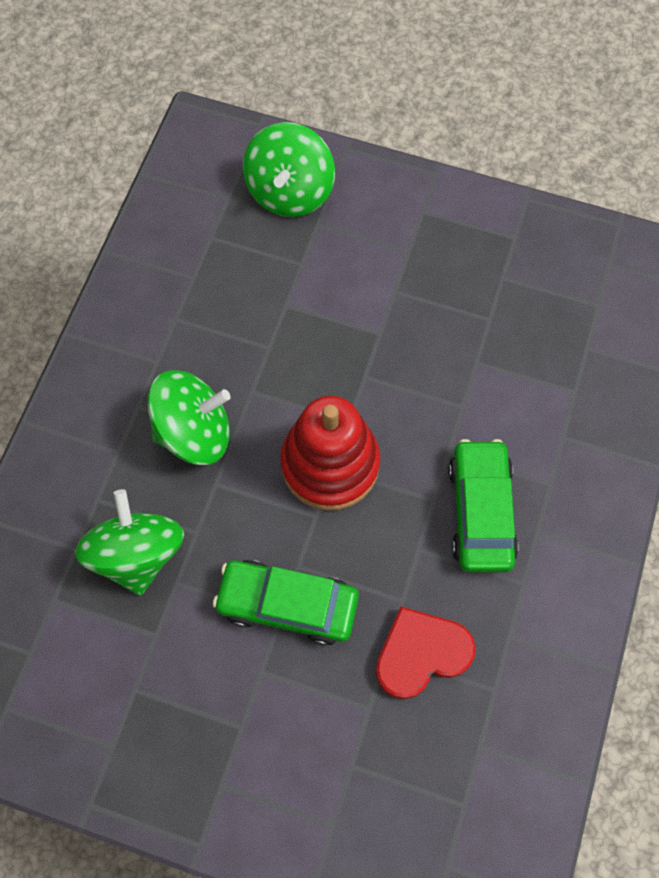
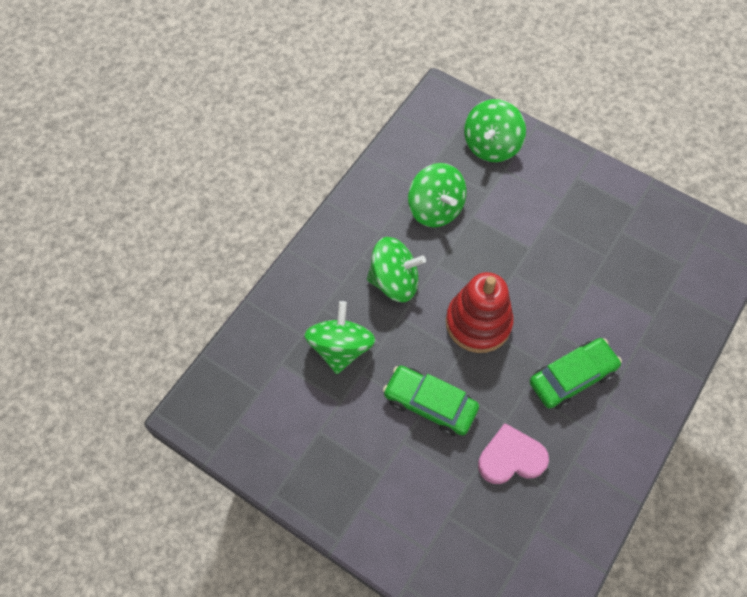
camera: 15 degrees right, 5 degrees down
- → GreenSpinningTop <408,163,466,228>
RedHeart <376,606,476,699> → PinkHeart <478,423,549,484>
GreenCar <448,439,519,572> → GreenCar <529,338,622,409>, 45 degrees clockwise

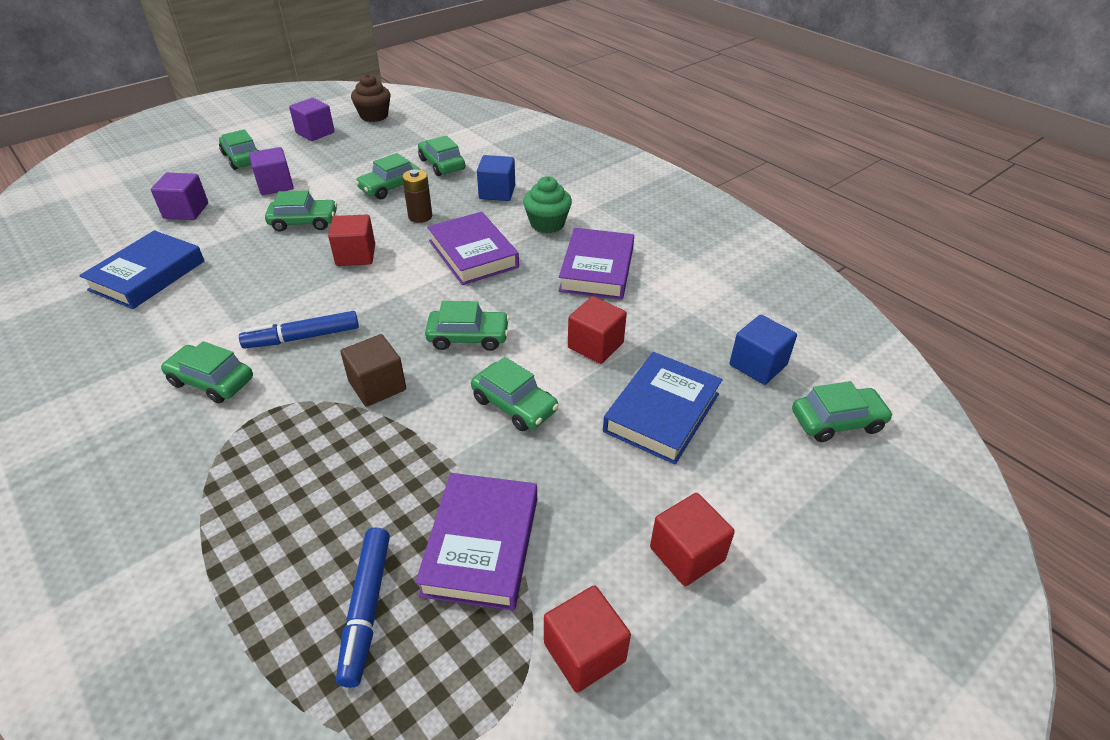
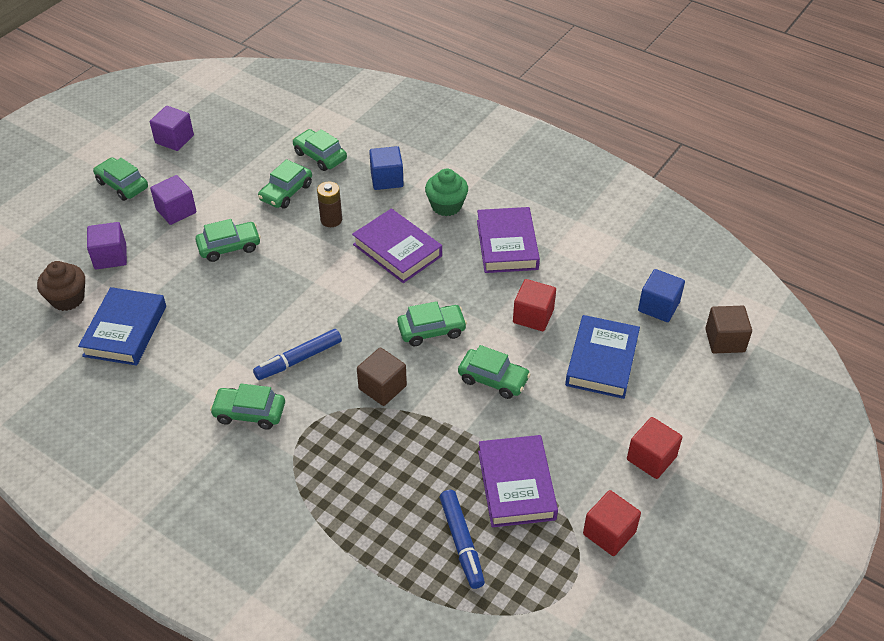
camera: 15 degrees left, 5 degrees up
BrownCupcake <351,74,390,122> → BrownCupcake <37,261,85,311>, moved
GreenCar <792,381,893,442> → BrownCube <705,306,752,353>
RedCube <328,215,375,266> → -

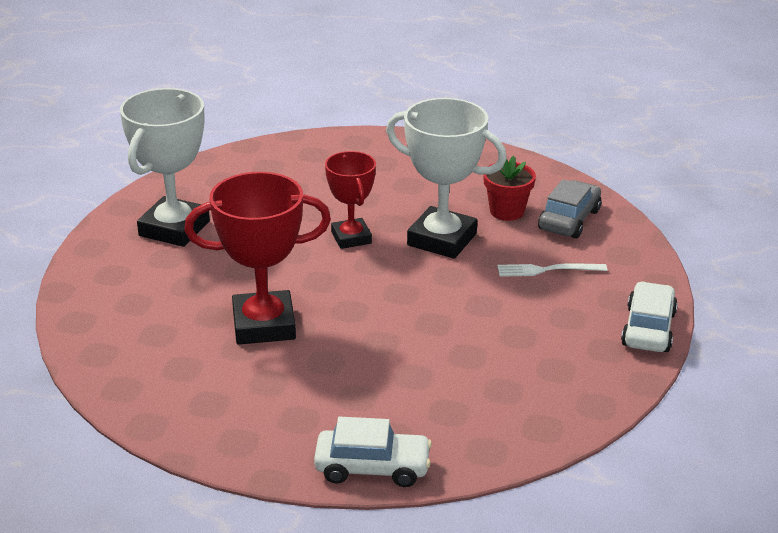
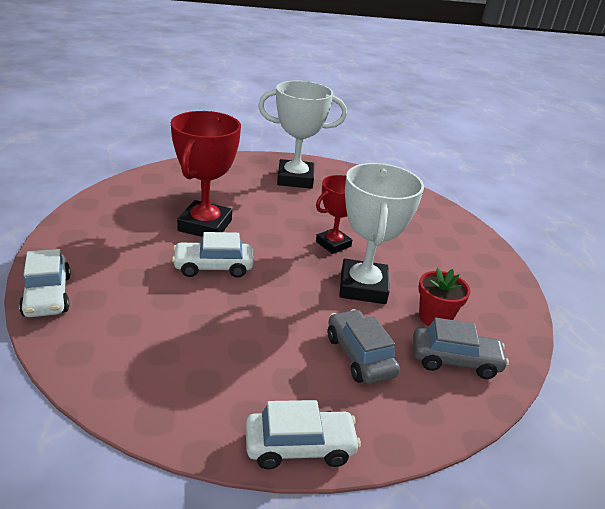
camera: 65 degrees right, 0 degrees up
RedTrophy <184,172,331,345> → RedTrophy <171,111,241,237>, 45 degrees clockwise
- → WhiteCar <172,232,254,278>
WhiteFork <498,263,607,277> → GreyCar <328,309,400,384>

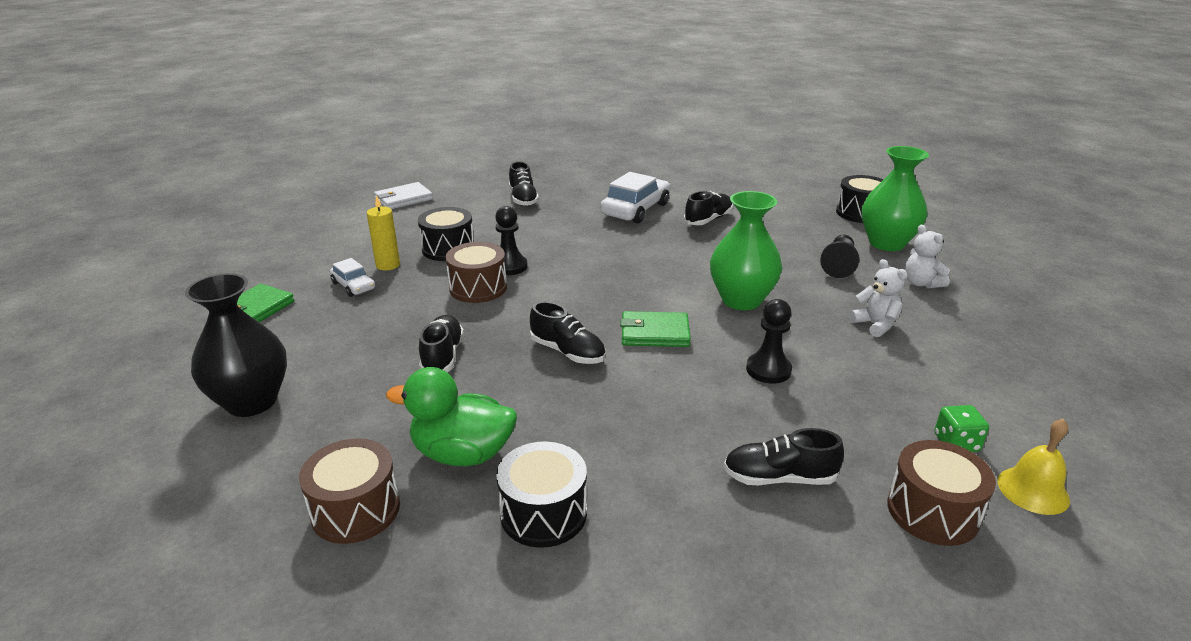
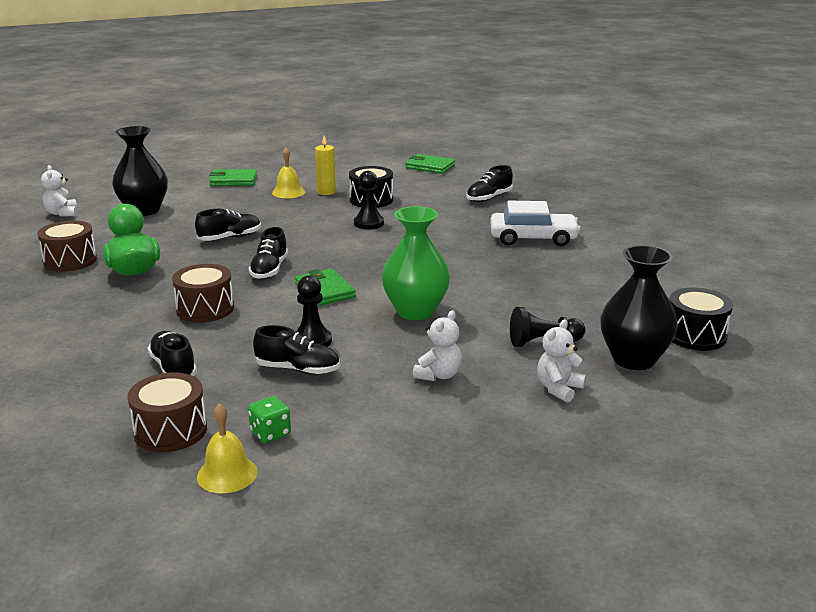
camera: 60 degrees right, 5 degrees down
- → WhiteTeddyBear <41,165,77,217>
BrownDrum <446,242,507,303> → BrownDrum <172,264,234,323>, moved
BlackShoe <684,191,733,225> → BlackShoe <253,325,340,374>, moved
WhiteCar <330,258,375,297> → YellowBell <272,147,305,198>
WhiteWallet <374,182,433,209> → GreenWallet <405,154,455,174>
GreenVase <861,146,929,251> → BlackVase <601,245,678,370>
BlackDrum <496,441,587,548> → -

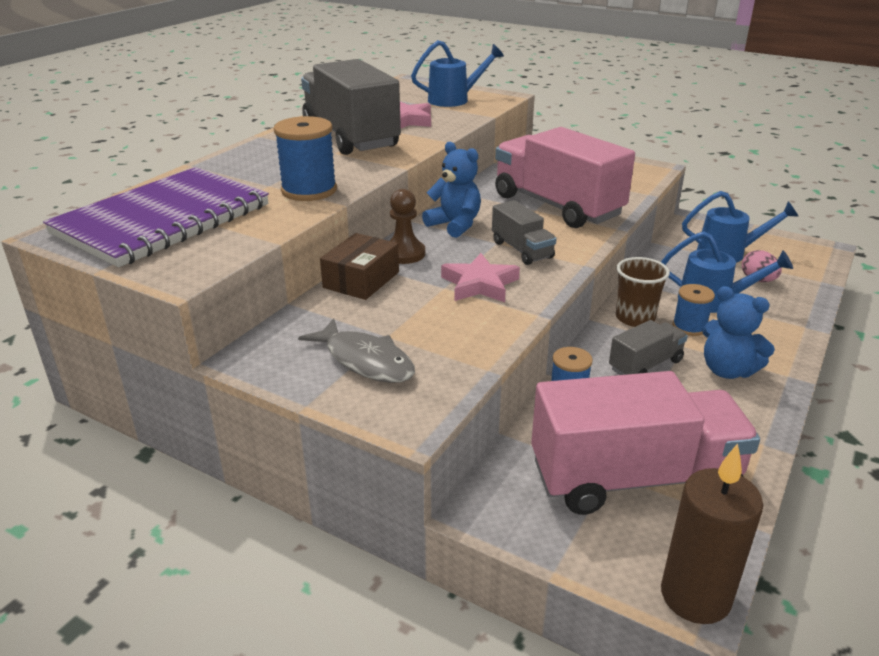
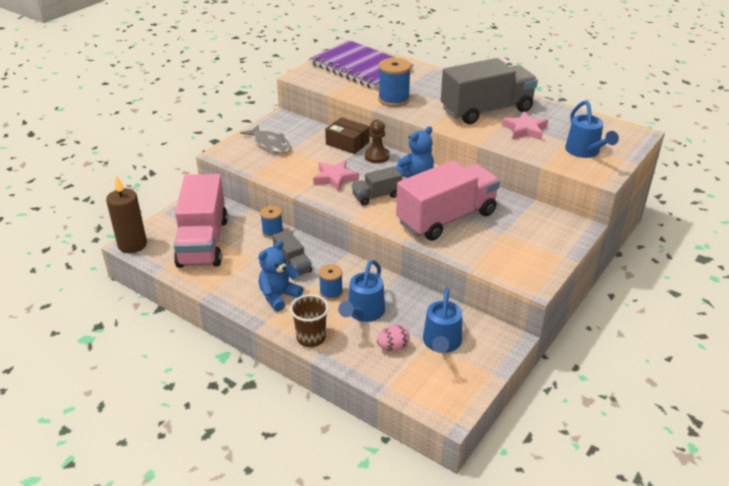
camera: 95 degrees right, 5 degrees up
GreyFish <298,318,415,383> → GreyFish <241,125,291,153>, 90 degrees counterclockwise
BrownCup <616,257,670,327> → BrownCup <290,294,329,347>, moved

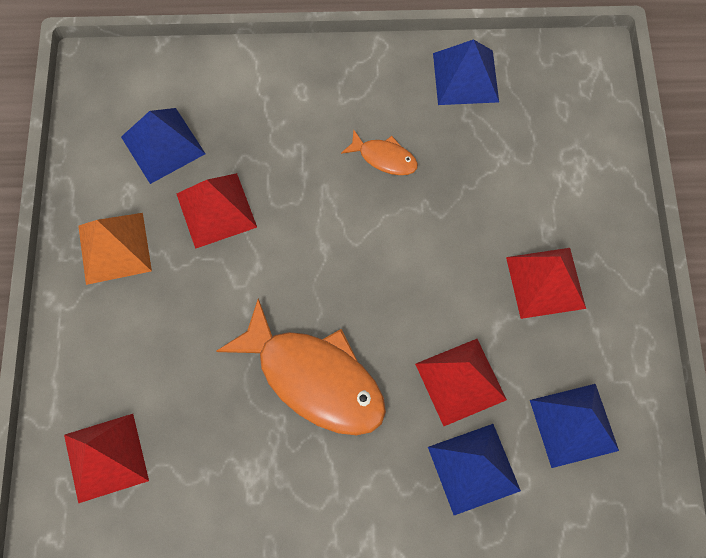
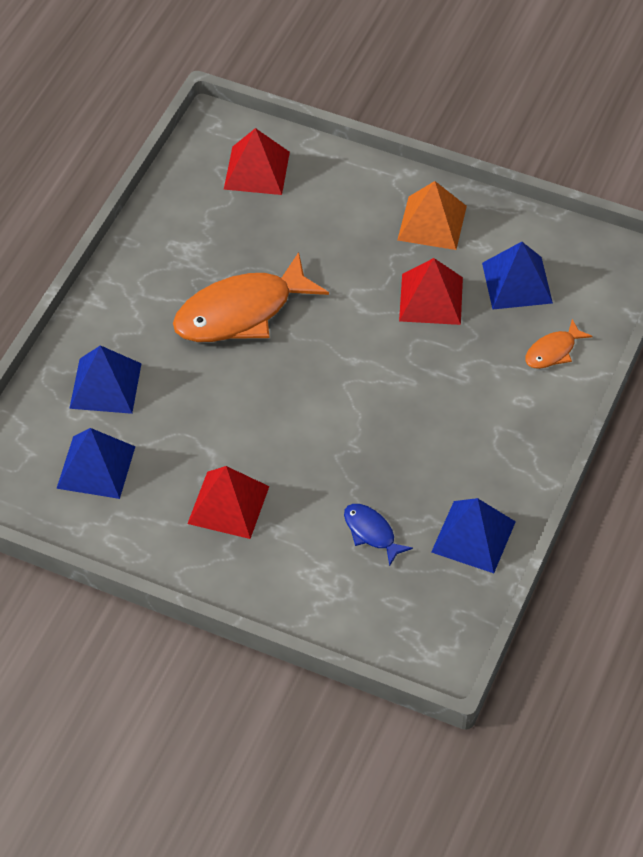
camera: 115 degrees right, 15 degrees down
- → BlueFish <344,504,413,566>
OrangeFish <341,130,418,175> → OrangeFish <525,319,593,369>, moved
RedPyramid <415,339,507,426> → -

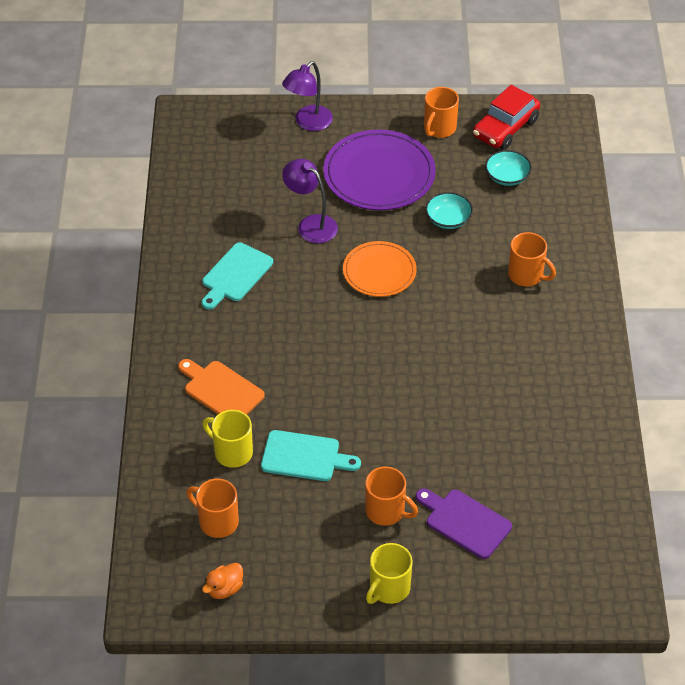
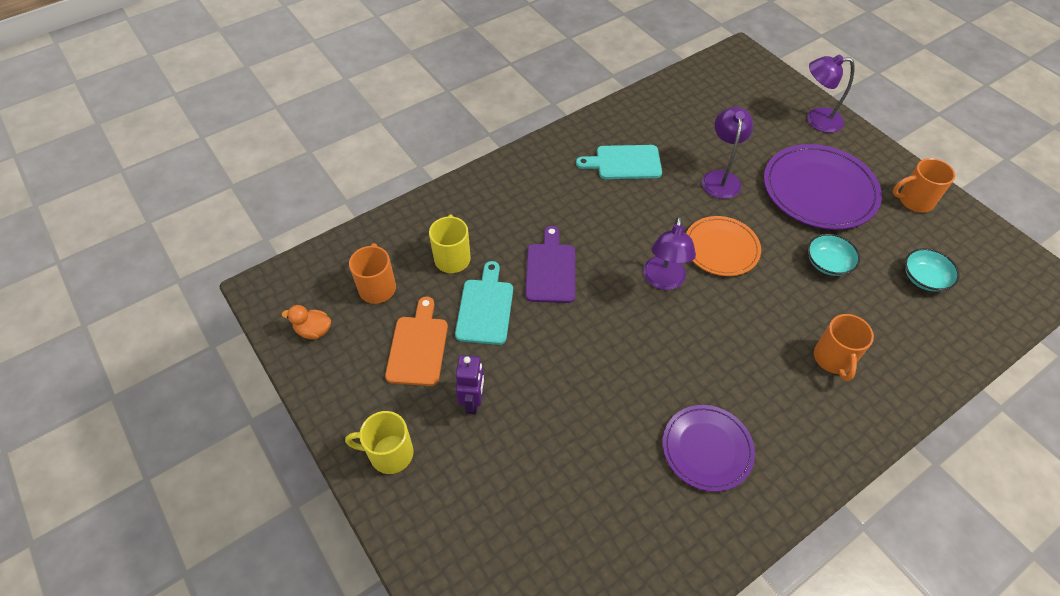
camera: 55 degrees right, 5 degrees up
OrangeCuttingBoard <178,359,265,415> → OrangeCuttingBoard <385,297,448,386>, moved
TurquoiseCuttingBoard <261,430,361,481> → TurquoiseCuttingBoard <455,261,513,345>, 150 degrees counterclockwise
OrangeMug <365,467,418,526> → PurpleRobot <456,355,485,414>
PurpleCuttingBoard <416,488,512,559> → PurpleCuttingBoard <525,226,575,303>, moved
- → PurpleLamp <643,217,696,290>
- → PurplePlate <663,405,755,492>
RedCar <473,85,540,150> → -

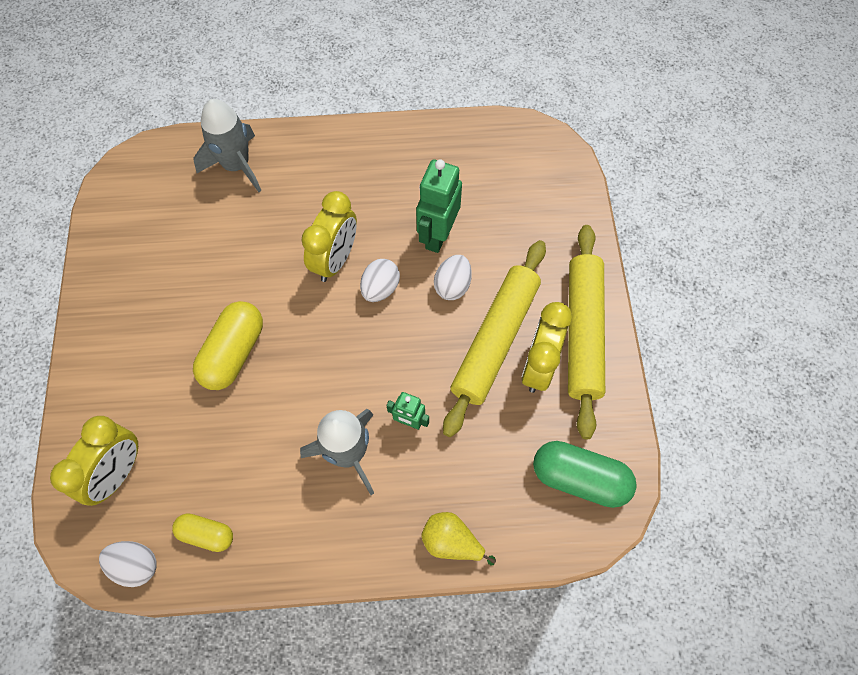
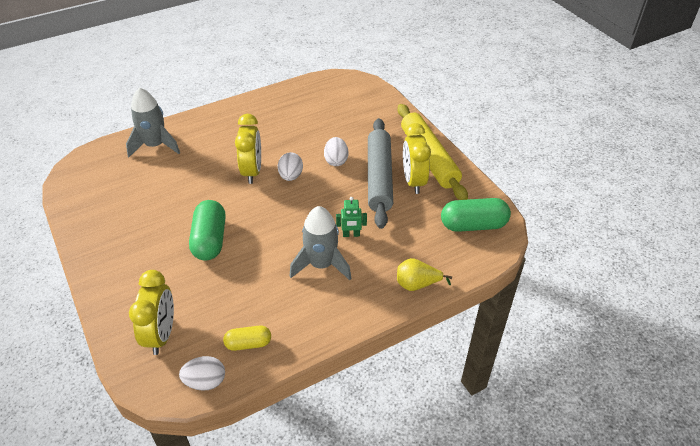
camera: 25 degrees left, 20 degrees down
YellowCapsule <193,301,263,390> → GreenCapsule <189,200,226,261>
YellowRollingPin <443,240,546,437> → GreyRollingPin <368,118,393,229>
GreenRobot <416,159,462,253> → -

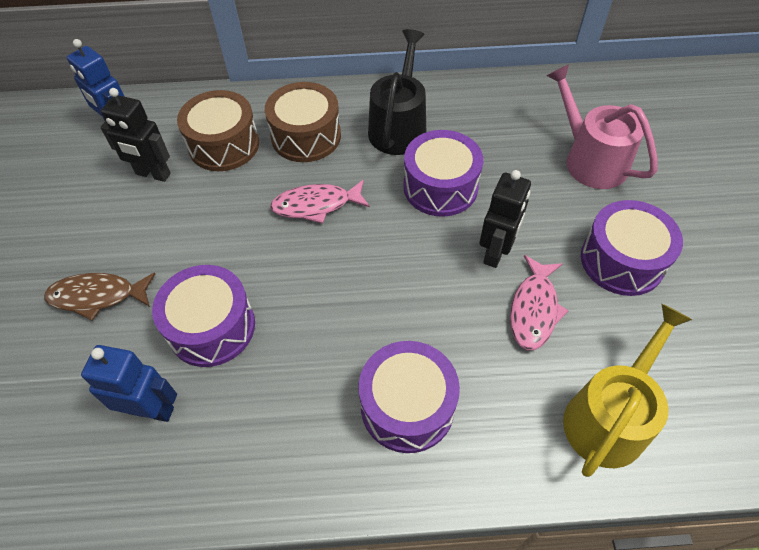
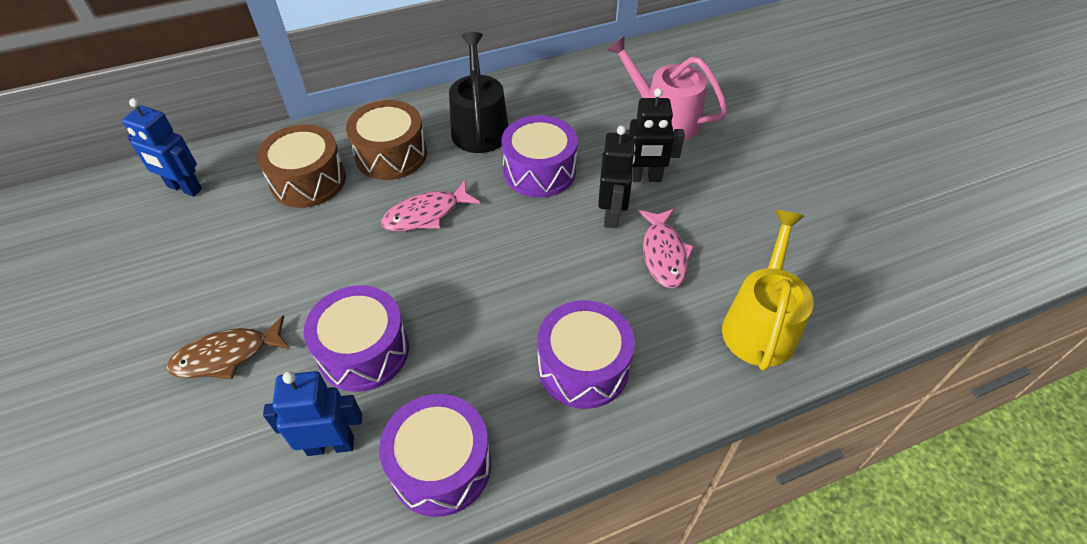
camera: 20 degrees left, 5 degrees down
PurpleDrum <581,200,683,296> → PurpleDrum <379,394,491,517>, moved
BlackRobot <100,88,171,182> → BlackRobot <625,88,685,182>, moved

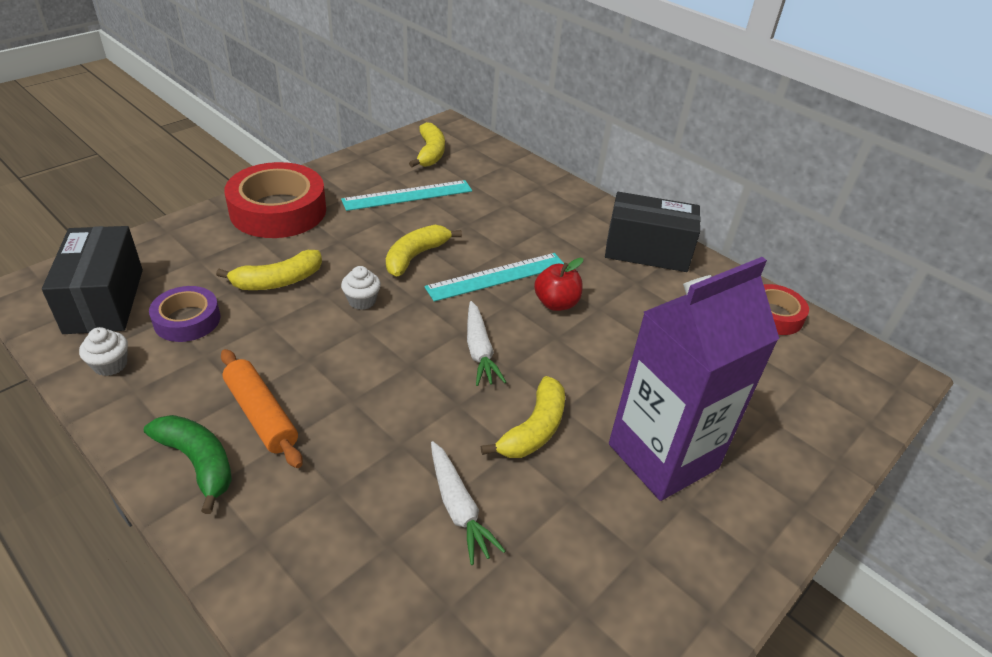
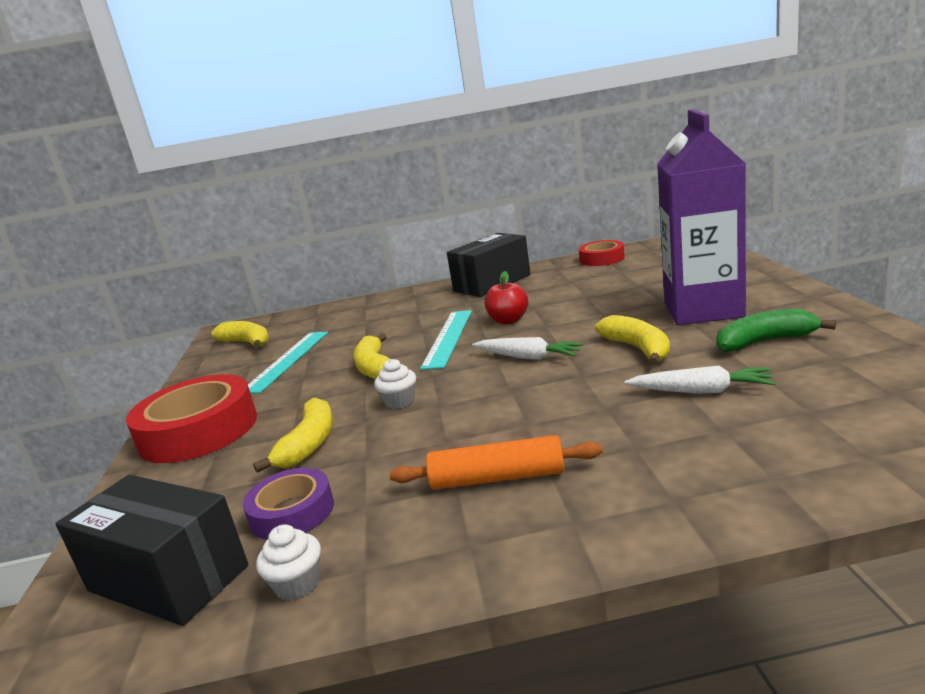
camera: 45 degrees left, 20 degrees down
GreenBanana <144,415,232,514> → GreenBanana <716,309,836,352>, moved

